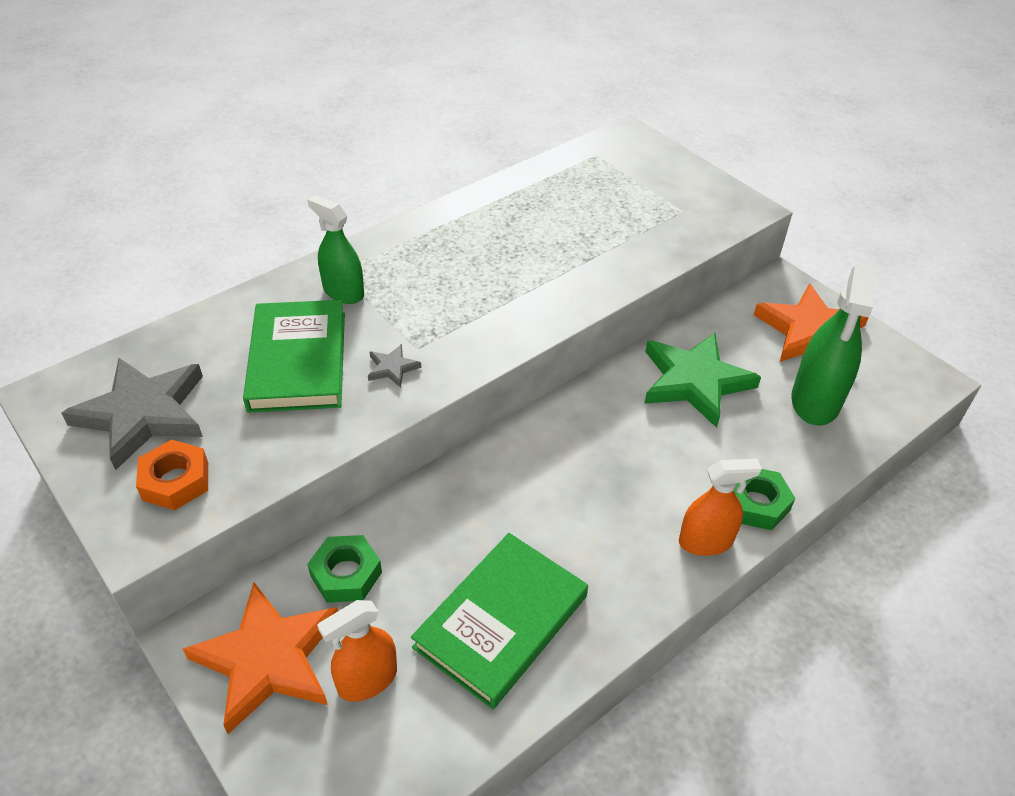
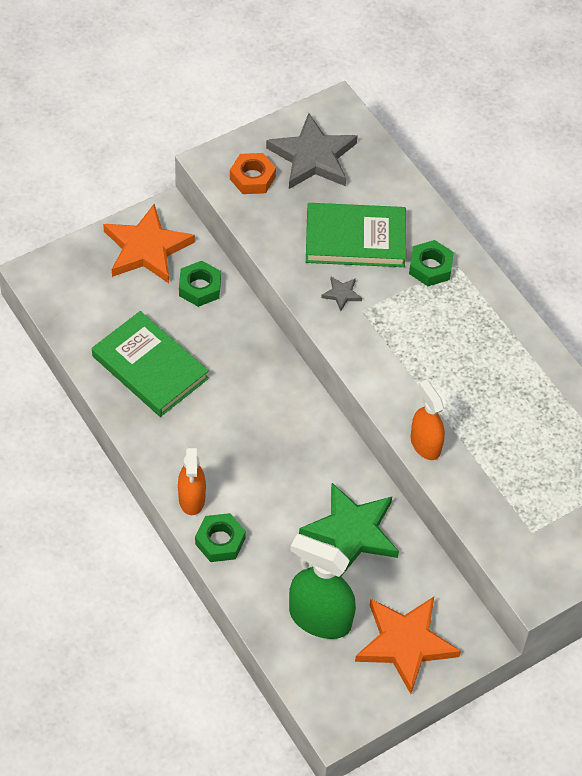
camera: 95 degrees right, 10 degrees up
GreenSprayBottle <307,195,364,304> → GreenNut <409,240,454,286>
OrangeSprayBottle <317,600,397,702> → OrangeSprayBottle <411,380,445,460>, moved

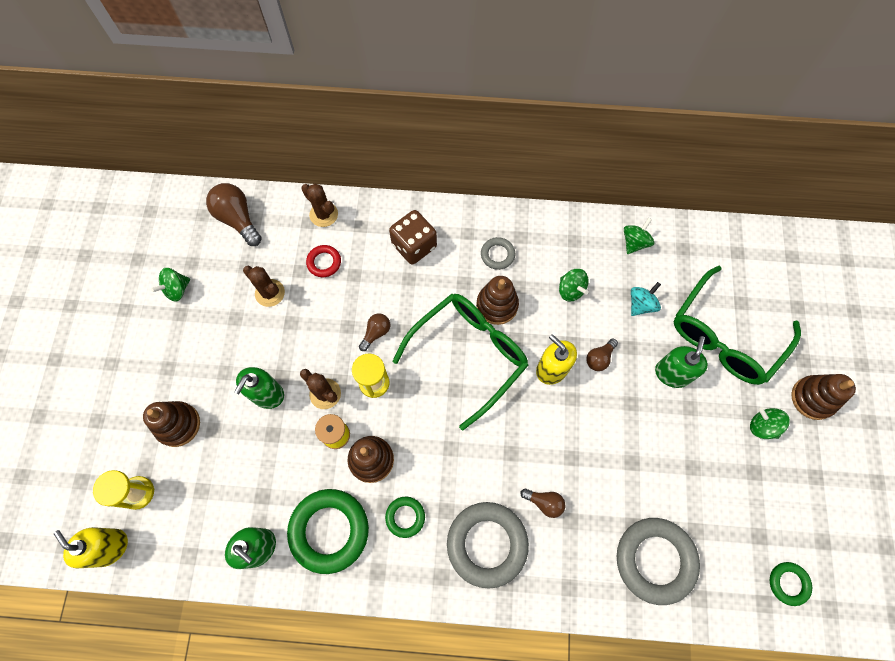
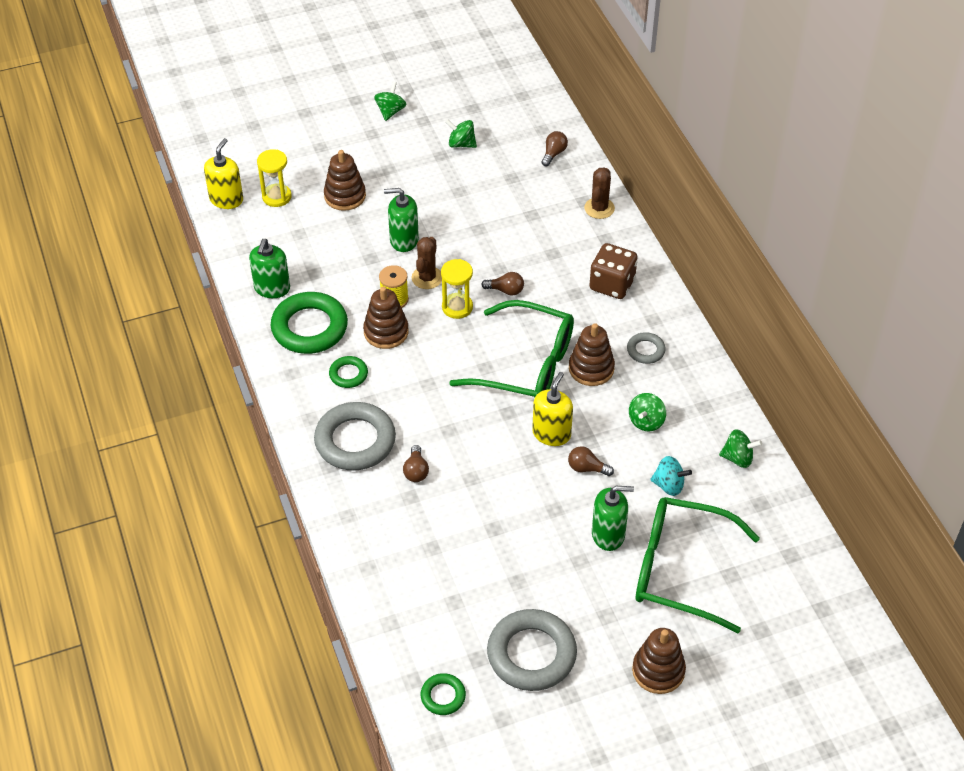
camera: 65 degrees right, 20 degrees down
GreenSpinningTop <750,408,790,439> → GreenSpinningTop <374,82,407,121>, moved
GreyRing <617,518,700,605> → GreyRing <487,609,577,691>, moved
BrownLightBulb <206,183,262,246> → BrownLightBulb <541,131,568,166>, x0.57
BrownCactus <243,266,285,307> → -
RedRing <306,245,341,277> → -

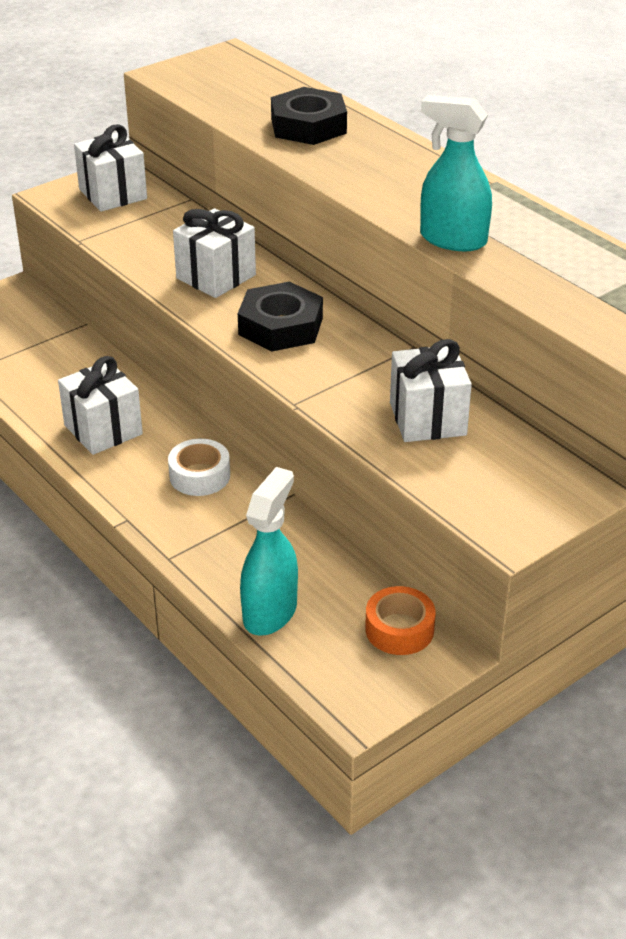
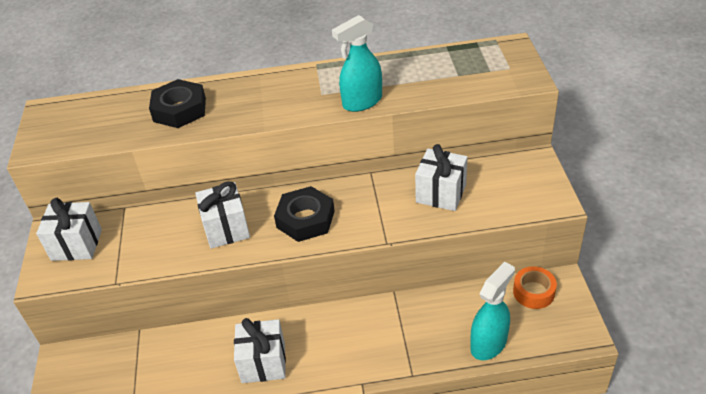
camera: 55 degrees left, 5 degrees up
TurquoiseSprayBottle <240,467,298,636> → TurquoiseSprayBottle <470,262,515,360>, 75 degrees clockwise
WhiteTape <168,439,230,496> → -

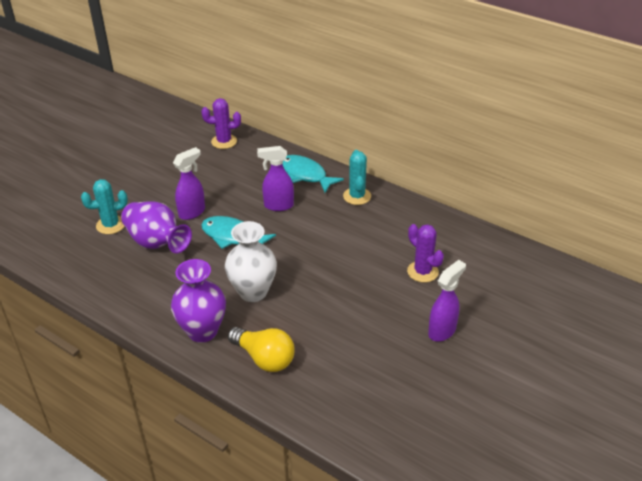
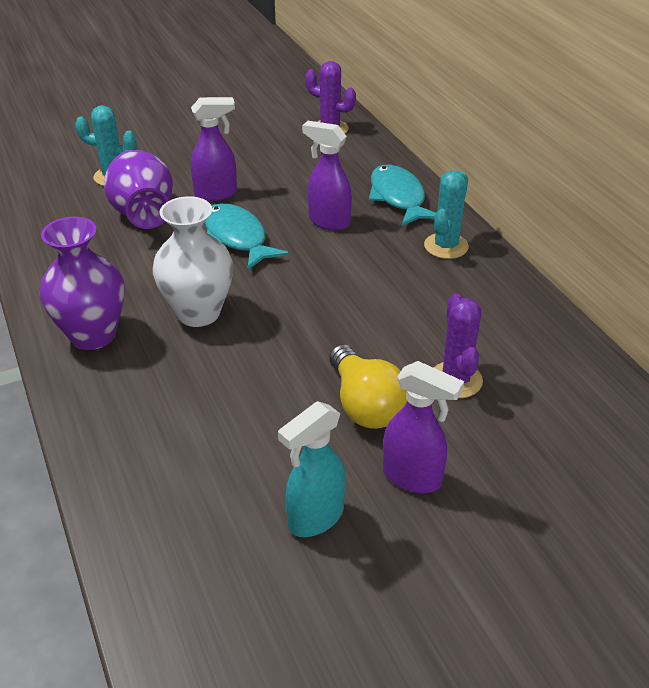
camera: 30 degrees right, 0 degrees up
- → TurquoiseSprayBottle <278,401,346,537>
YellowLightBulb <228,327,295,372> → YellowLightBulb <329,344,407,429>, moved
PurpleSprayBottle <428,260,466,342> → PurpleSprayBottle <383,361,464,493>, 45 degrees clockwise

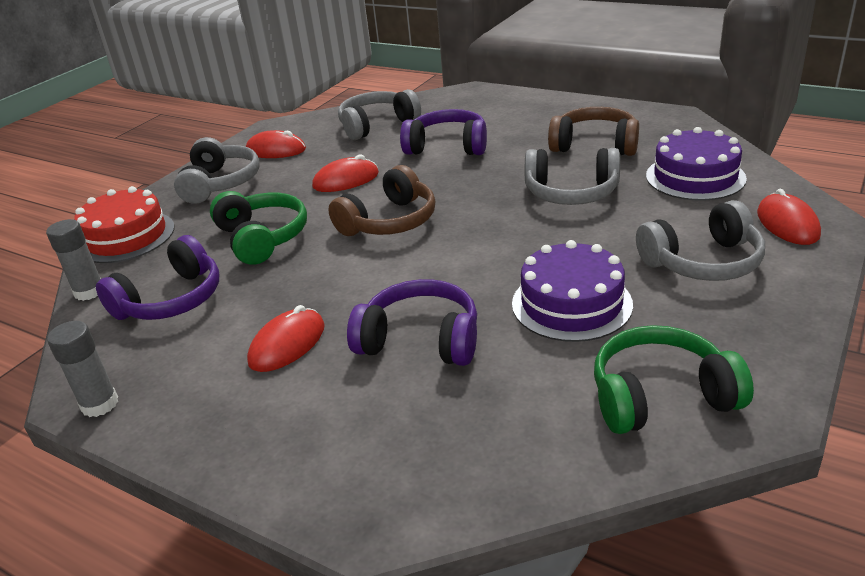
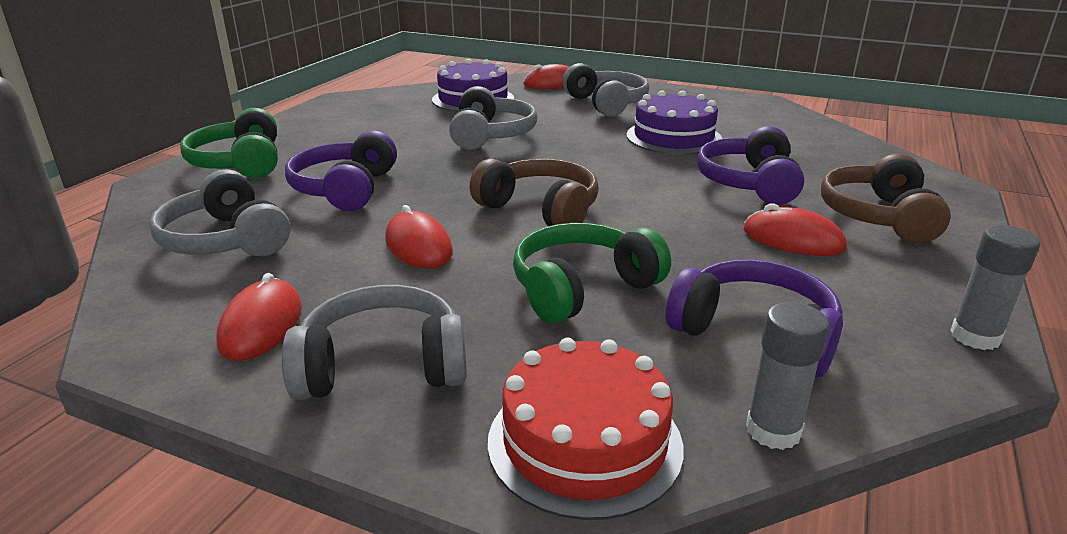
camera: 100 degrees left, 5 degrees down
GreenHeadphones <594,325,754,434> → GreenHeadphones <180,108,278,178>, moved
BrownHeadphones <548,107,639,156> → BrownHeadphones <821,154,951,243>, moved

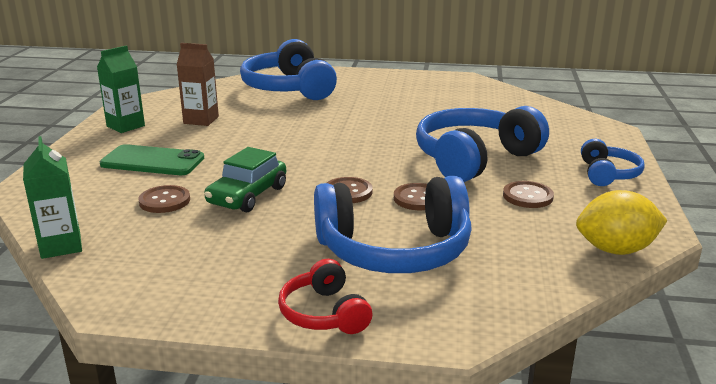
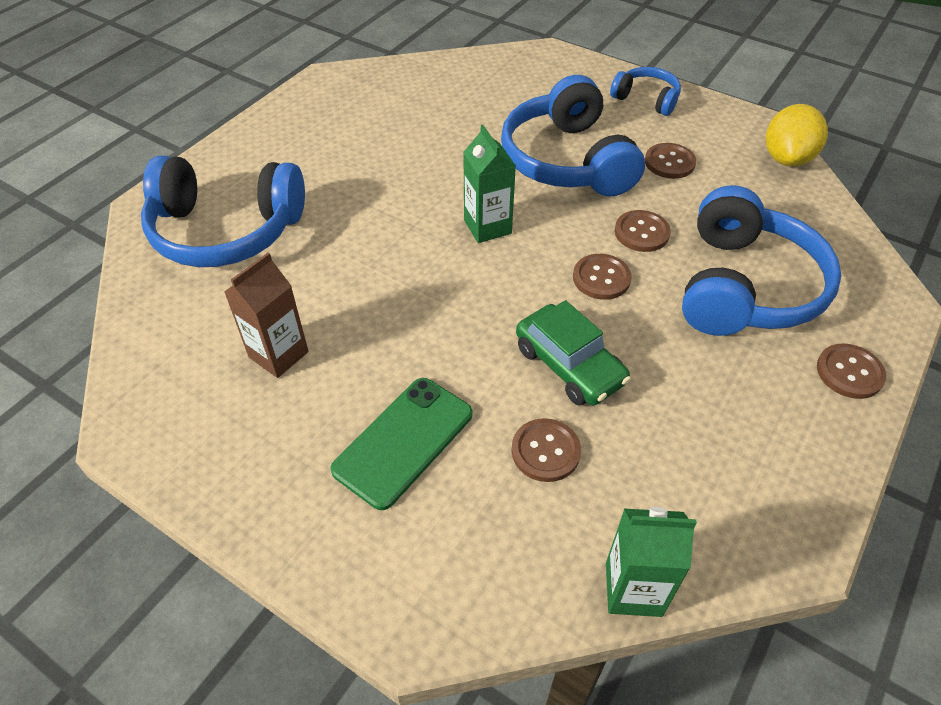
camera: 65 degrees left, 25 degrees up
GreenCarton <97,45,145,133> → GreenCarton <463,125,516,243>, moved
RedHeadphones <278,259,372,334> → BrownButton <817,343,886,399>

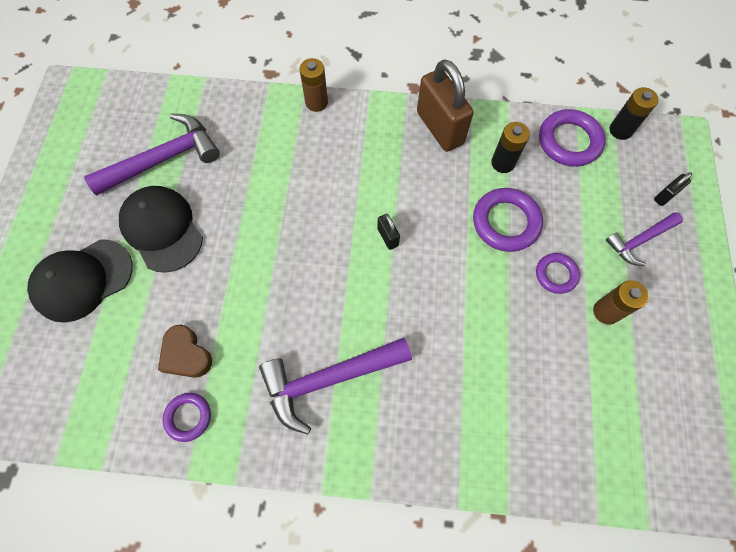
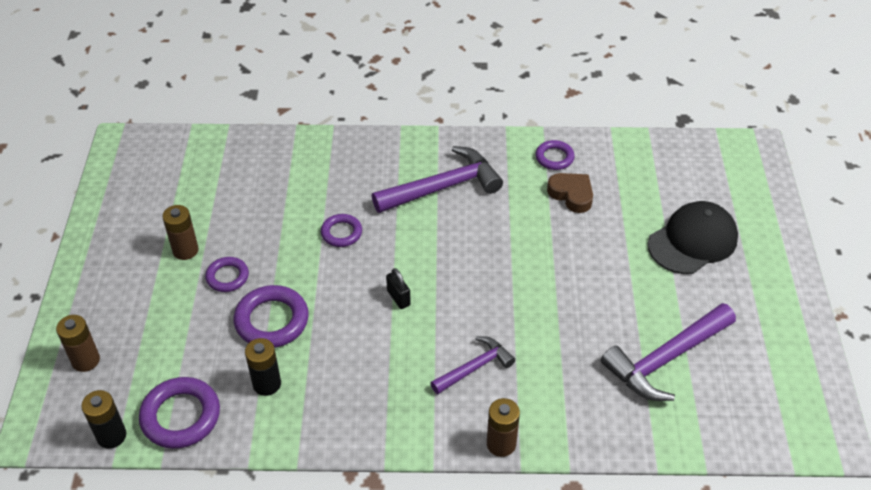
camera: 175 degrees right, 20 degrees down
BlackPadlock <654,172,692,206> → BrownBattery <56,315,100,372>
- → PurpleRing <321,214,362,247>
PurpleHammer <606,212,683,266> → PurpleHammer <431,336,515,394>, moved
BlackCap <119,186,203,273> → -
BrownPadlock <417,59,473,152> → -

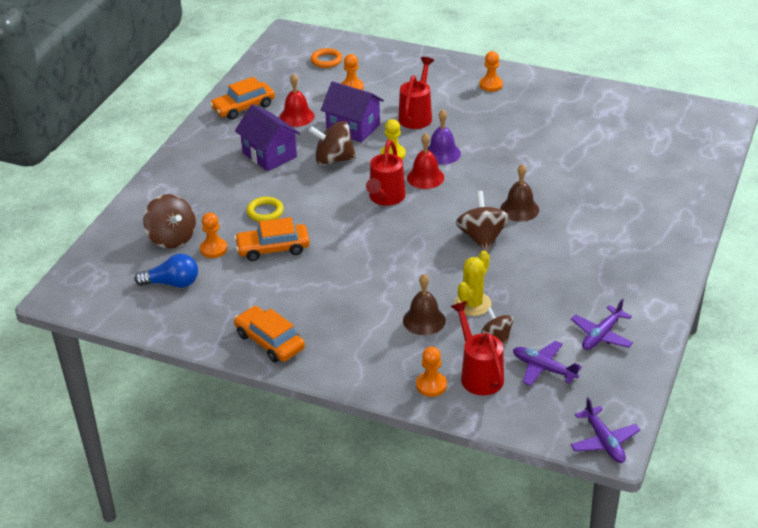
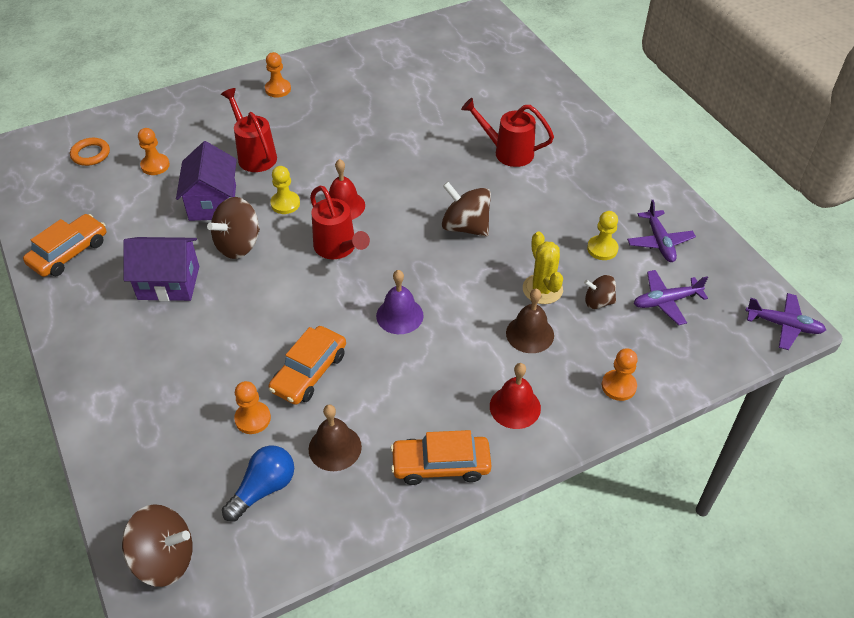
camera: 50 degrees left, 10 degrees up
OrangeCar <210,77,275,120> → OrangeCar <23,214,106,277>, 150 degrees counterclockwise
BrownSpinningTop <143,194,196,249> → BrownSpinningTop <122,504,193,587>, moved
PurpleHouse <321,81,384,142> → PurpleHouse <176,141,237,221>, 75 degrees counterclockwise
BrownBell <500,164,539,221> → BrownBell <309,404,362,471>, moved
PurpleBell <428,110,461,165> → PurpleBell <376,270,424,334>, moved
RedWateringCan <450,301,504,395> → RedWateringCan <461,98,554,167>, moved
RedBell <279,73,314,127> → RedBell <490,363,541,429>, moved
- → YellowPawn <587,211,619,260>
YellowRing <247,197,284,222> → -

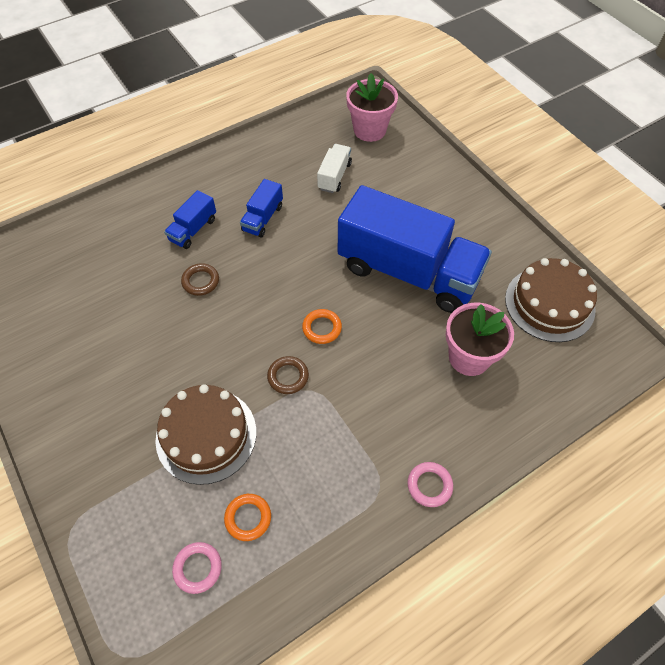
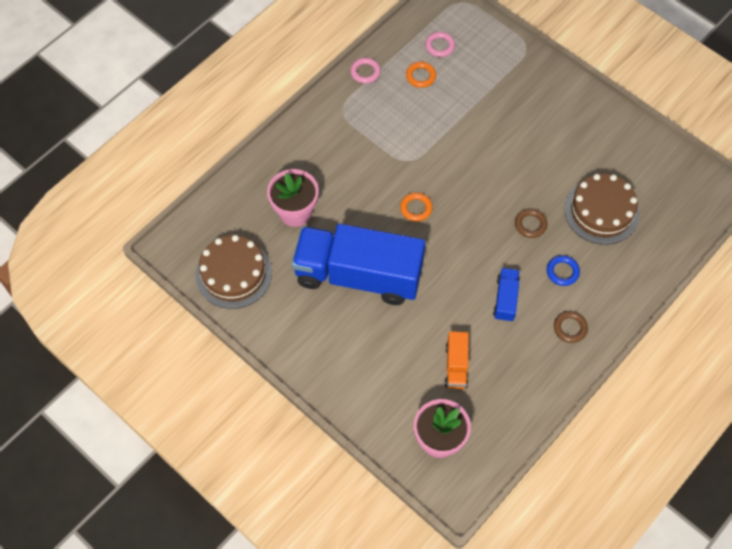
camera: 165 degrees right, 5 degrees up
PinkRing <408,462,453,507> → PinkRing <350,58,381,84>, moved
WhiteTruck <317,144,352,193> → OrangeTruck <445,331,469,389>
BlueTruck <164,190,216,249> → BlueRing <547,255,580,286>
BrownRing <267,356,309,394> → BrownRing <554,311,588,343>, moved
BrownCake <155,384,256,485> → BrownCake <564,173,639,245>, moved

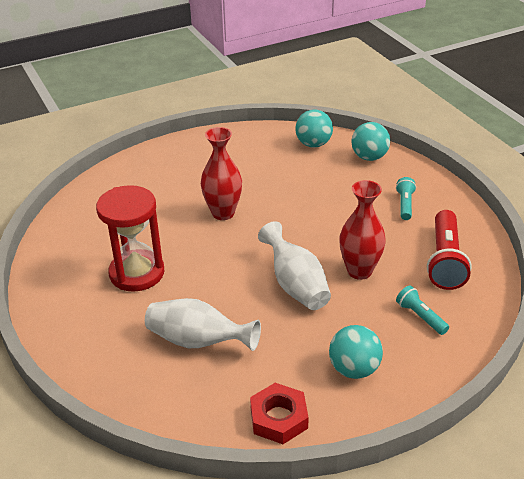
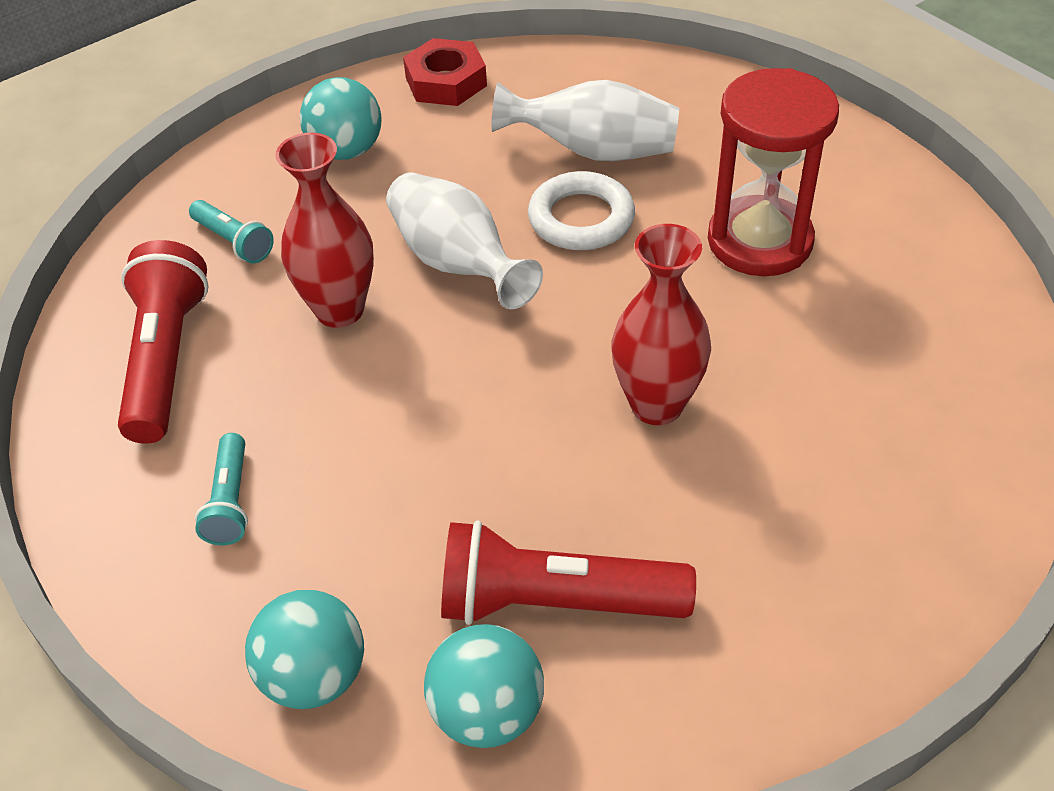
camera: 170 degrees right, 10 degrees up
- → RedFlashlight <441,521,696,625>
- → WhiteRing <528,171,635,250>

